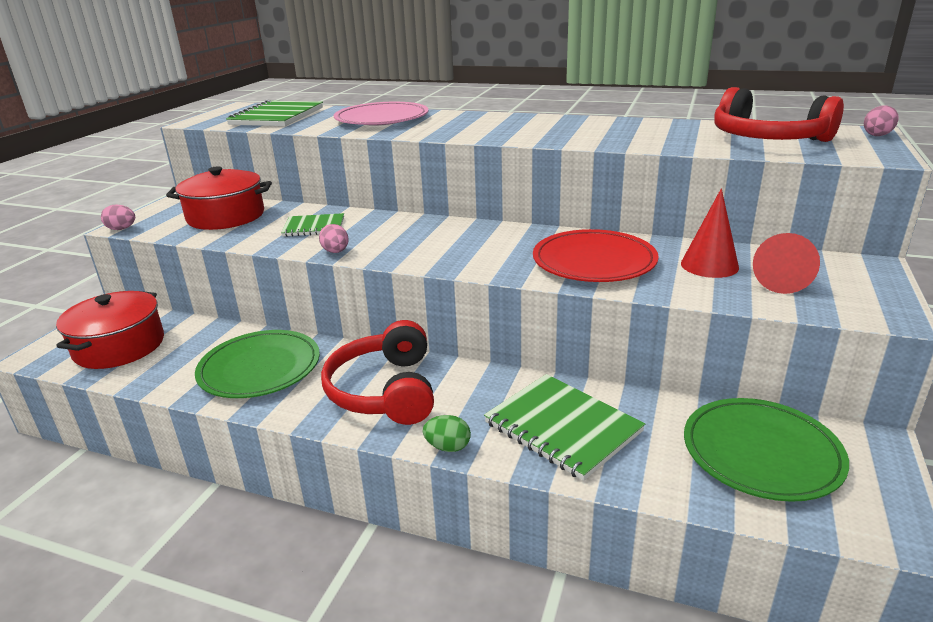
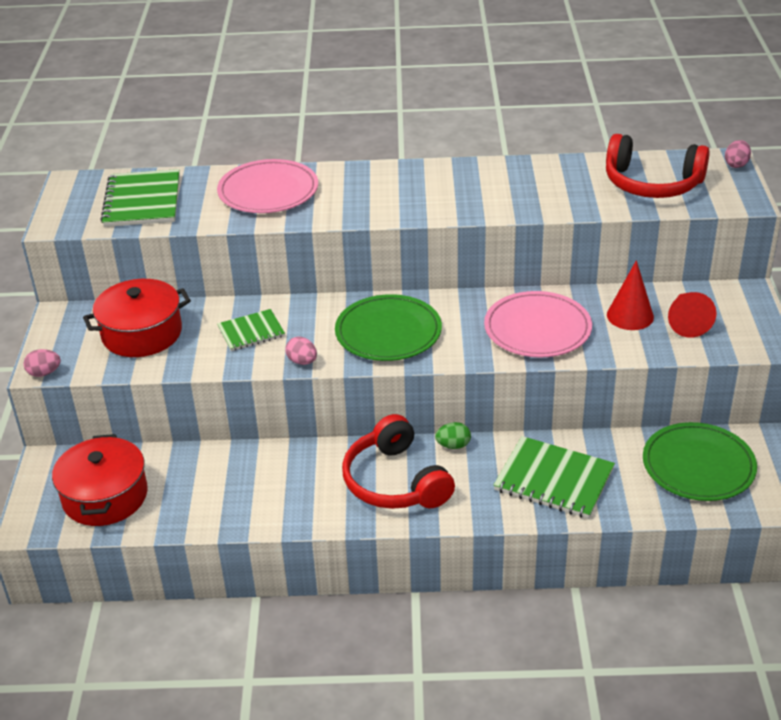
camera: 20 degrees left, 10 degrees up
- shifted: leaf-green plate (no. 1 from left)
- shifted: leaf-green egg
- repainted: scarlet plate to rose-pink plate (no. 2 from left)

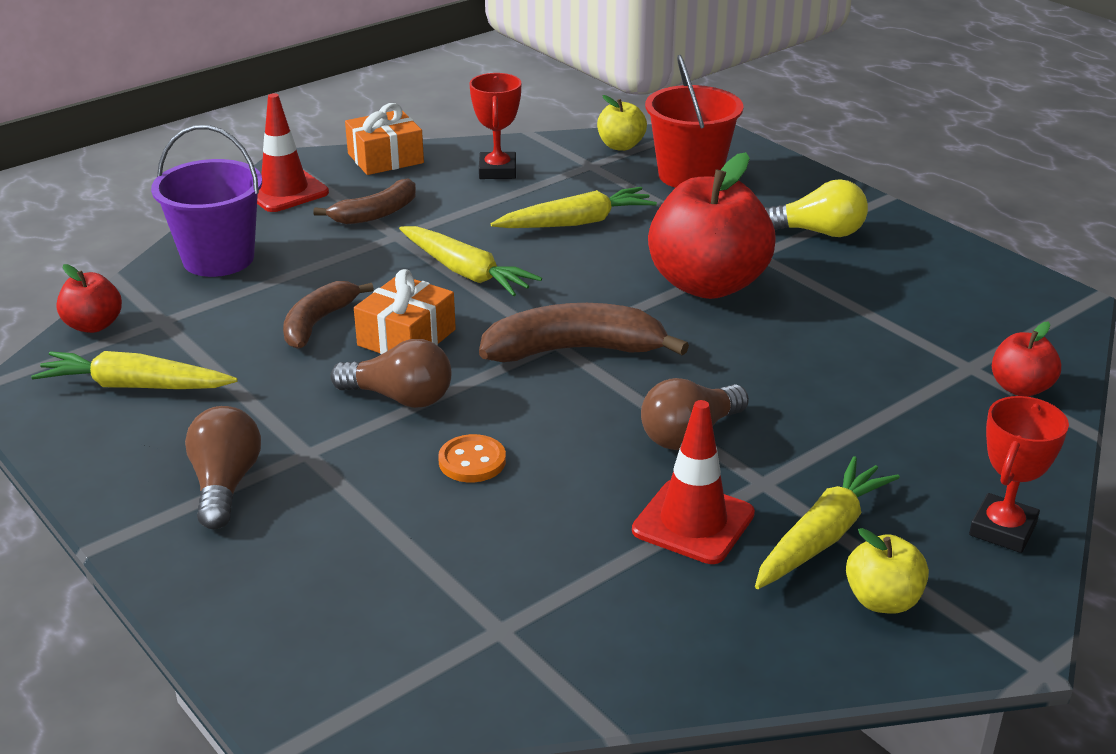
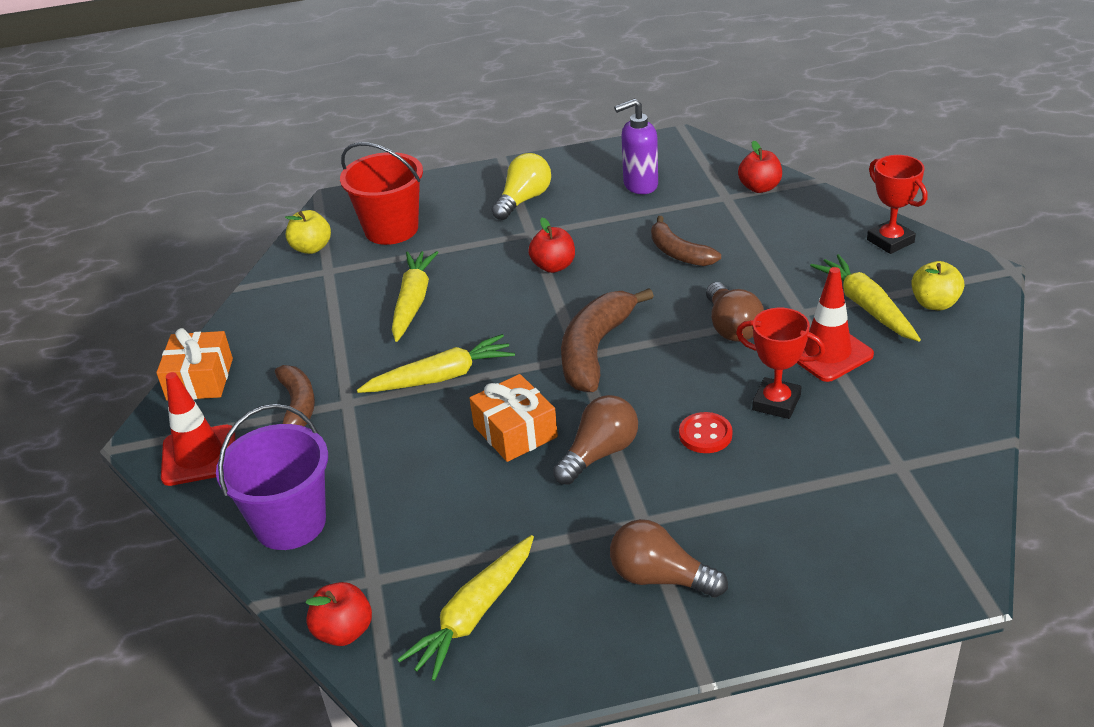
camera: 60 degrees left, 5 degrees up
- shifted: brown toy banana (no. 1 from left in the first image) to brown toy banana (no. 3 from left)
- repainted: orange shirt button to scarlet shirt button
- shifted: scarlet award cup (no. 1 from left)
- scaled: scarlet apple (no. 2 from left) x0.48
- new: purple soap pump

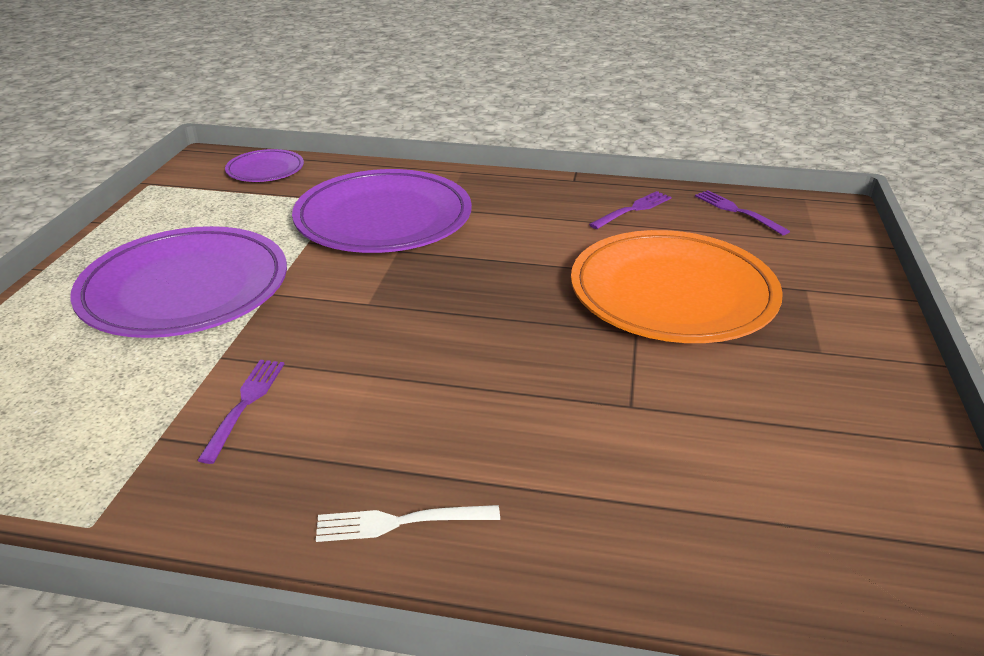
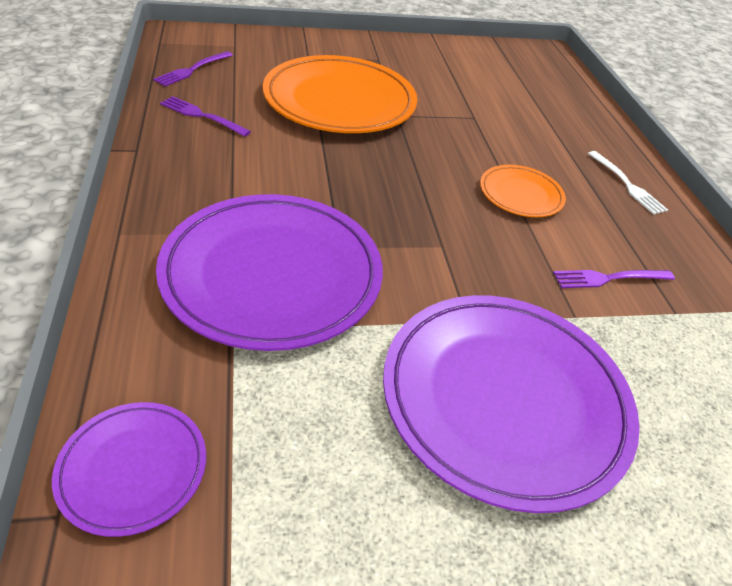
camera: 115 degrees left, 10 degrees up
- new: orange plate (no. 2 from left)

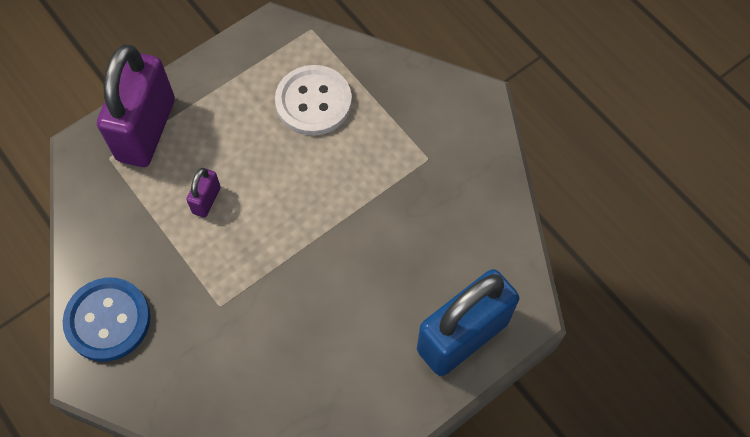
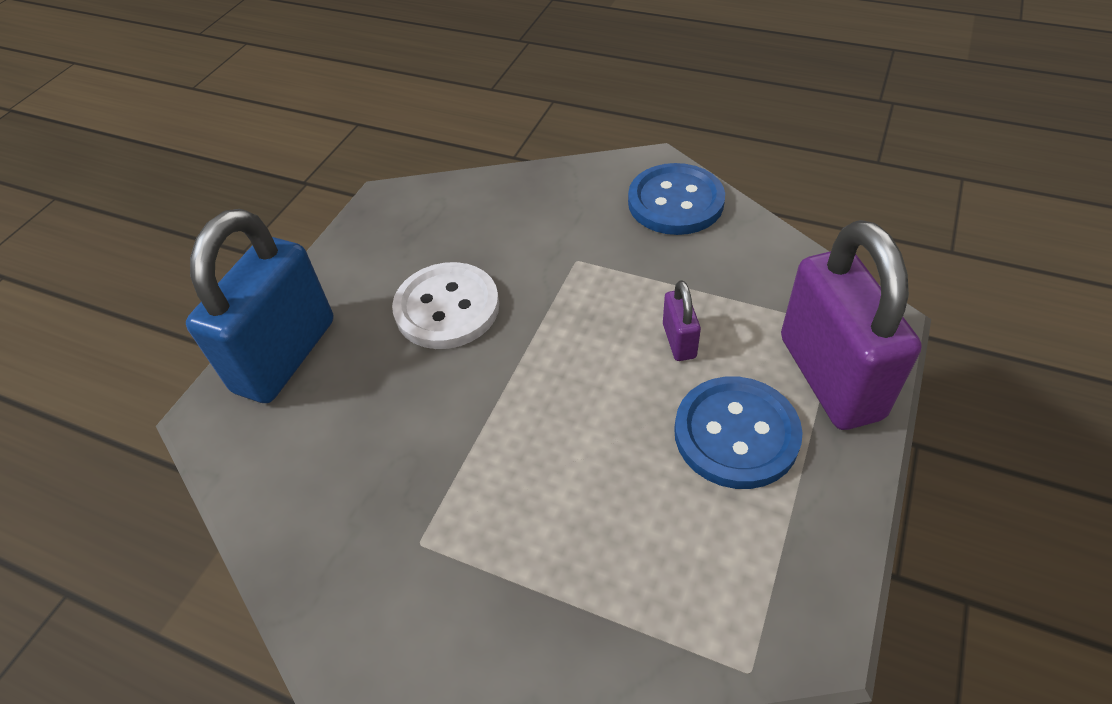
camera: 155 degrees right, 15 degrees down
- shifted: white shirt button
- new: blue shirt button (no. 2 from left)

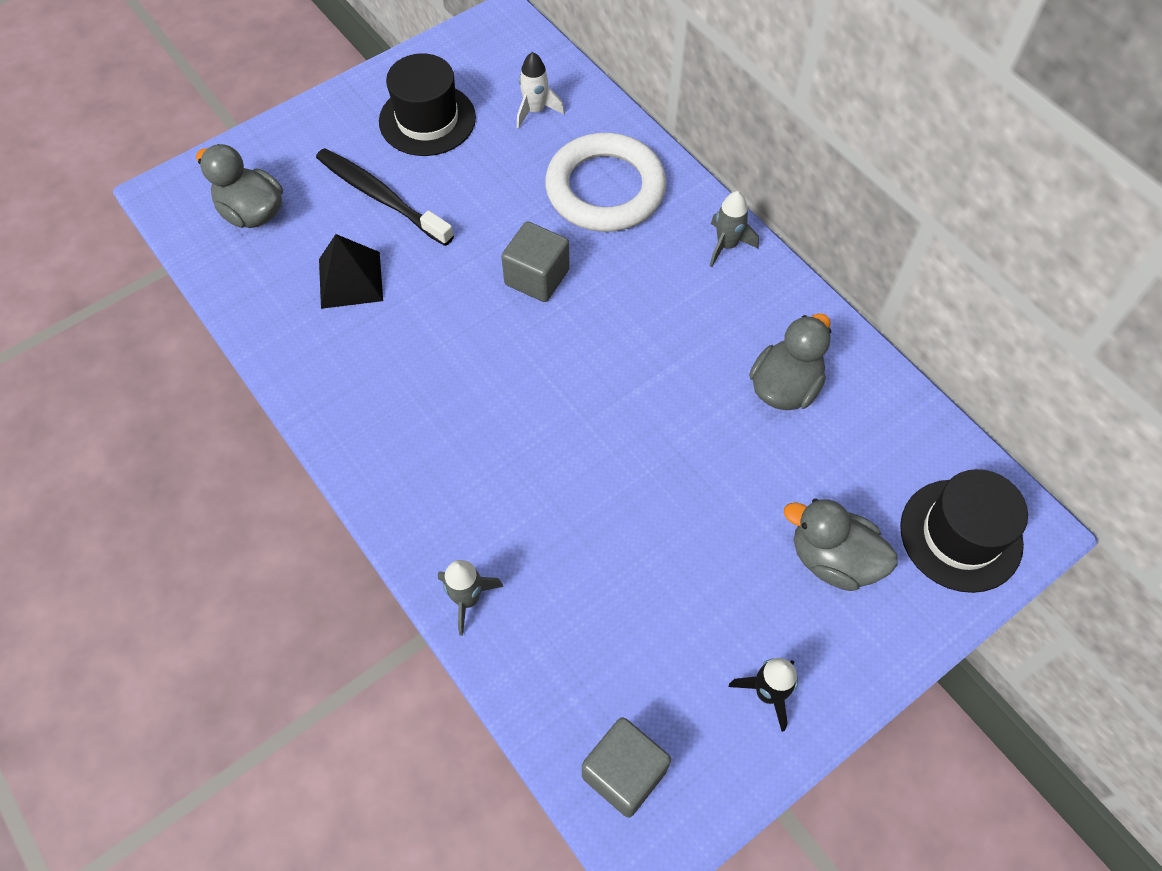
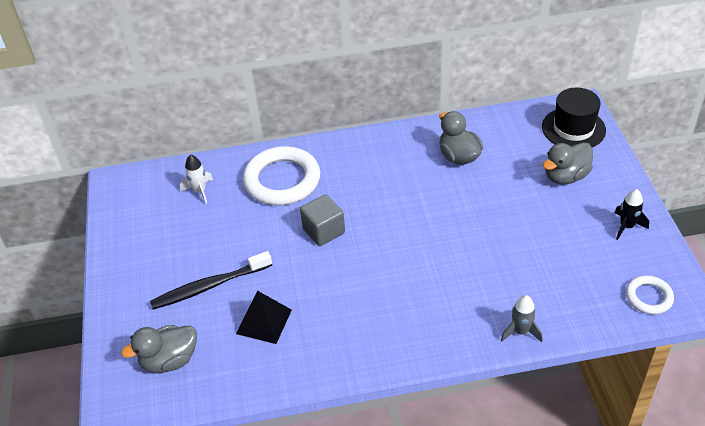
camera: 60 degrees left, 15 degrees down
- gone: jet-black tall hat (no. 1 from left)
- swapped: gray solid cube (no. 2 from left) to white hoop (no. 2 from left)
- gone: gray rocket (no. 2 from left)

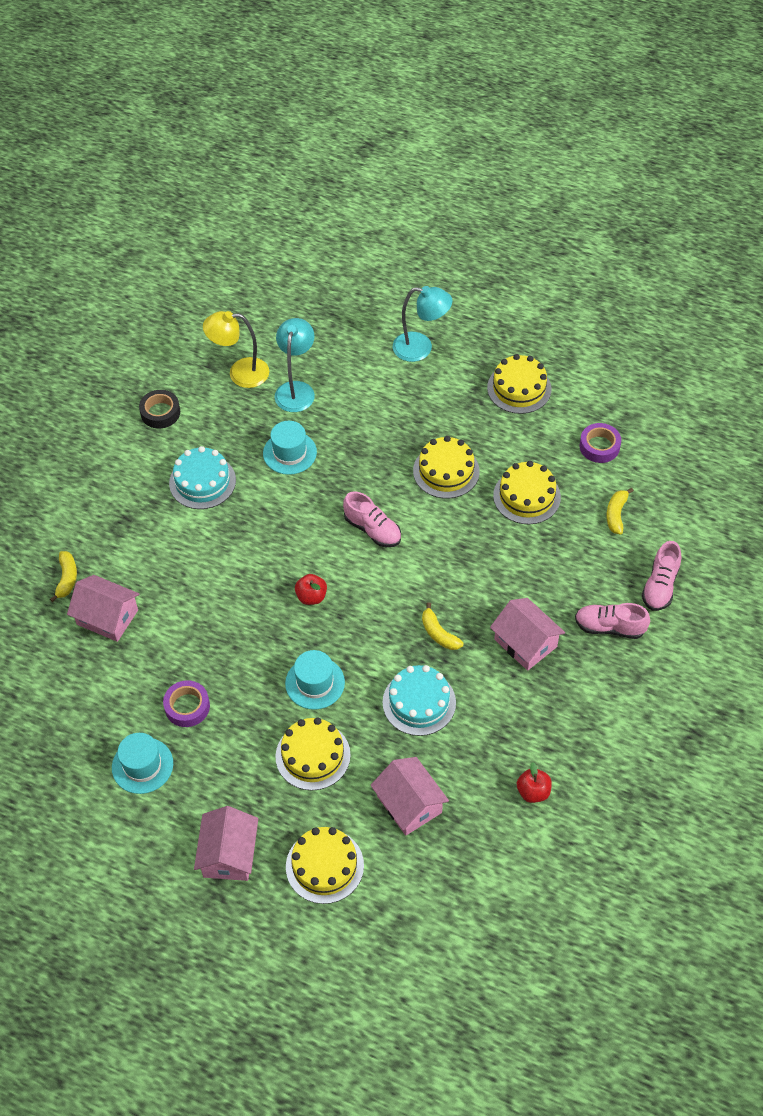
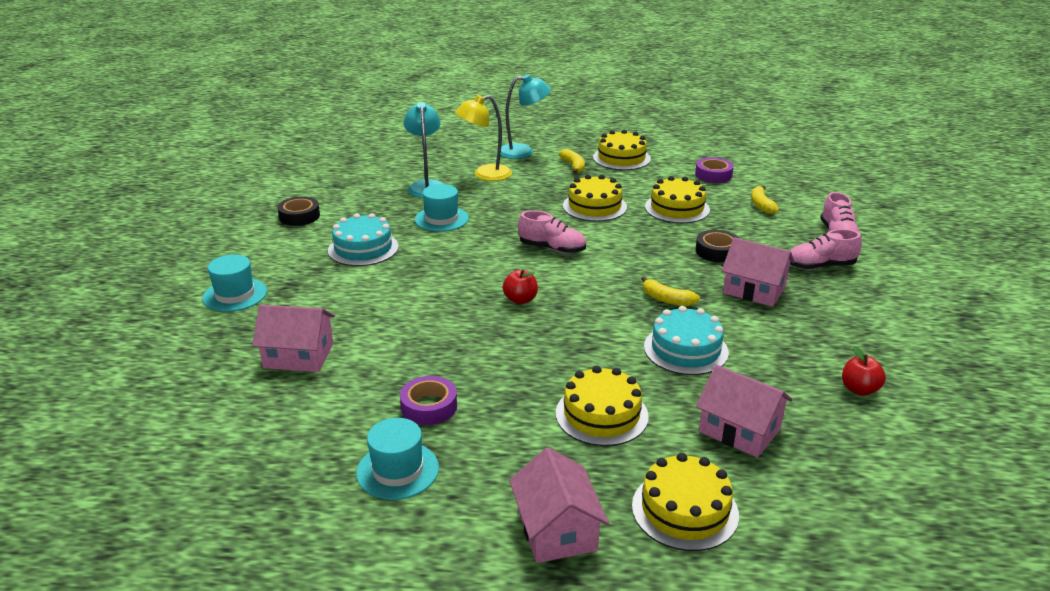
camera: 20 degrees left, 25 degrees down
- shifted: bright yellow toy banana (no. 1 from left)
- shifted: bright yellow reading lamp
- shifted: aqua tall hat (no. 3 from left in the first image) to aqua tall hat (no. 1 from left)
- new: jet-black roll of tape (no. 2 from left)

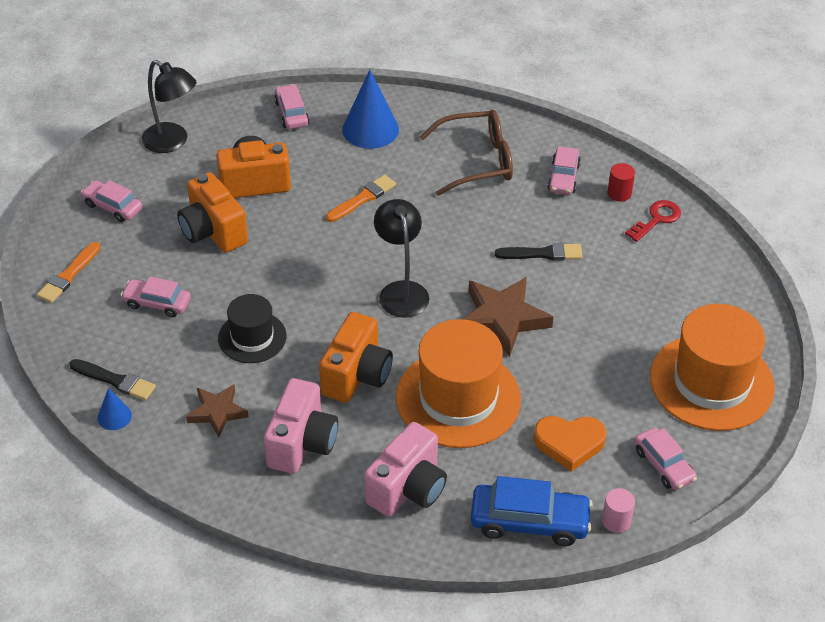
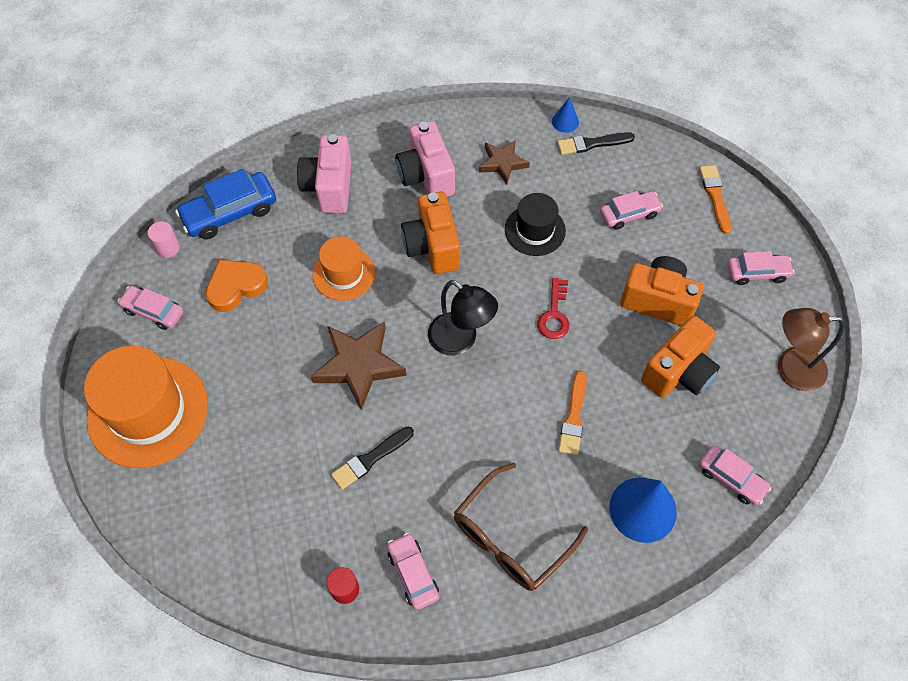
camera: 145 degrees right, 15 degrees up
- repainted: jet-black reading lamp (no. 1 from left) to brown reading lamp
- scaled: orange tall hat (no. 1 from left in the first image) x0.56
- shifted: scarlet latchkey

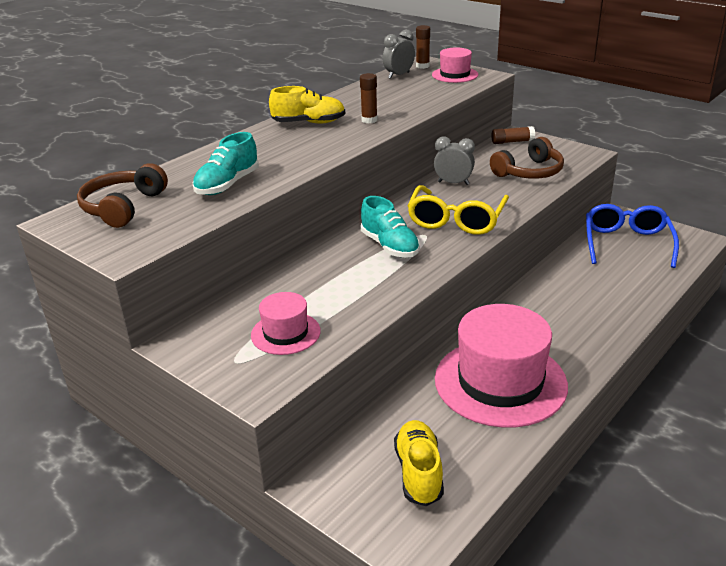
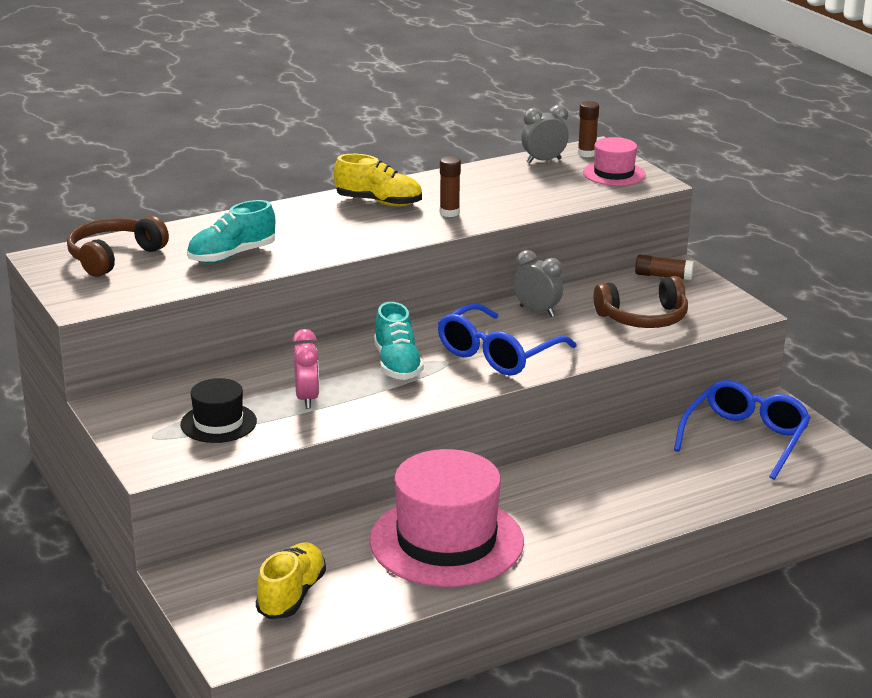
camera: 20 degrees right, 5 degrees down
- repainted: rose-pink tall hat (no. 1 from left) to jet-black tall hat
- repainted: bright yellow spectacles to blue spectacles (no. 1 from left)
- new: rose-pink bedside clock

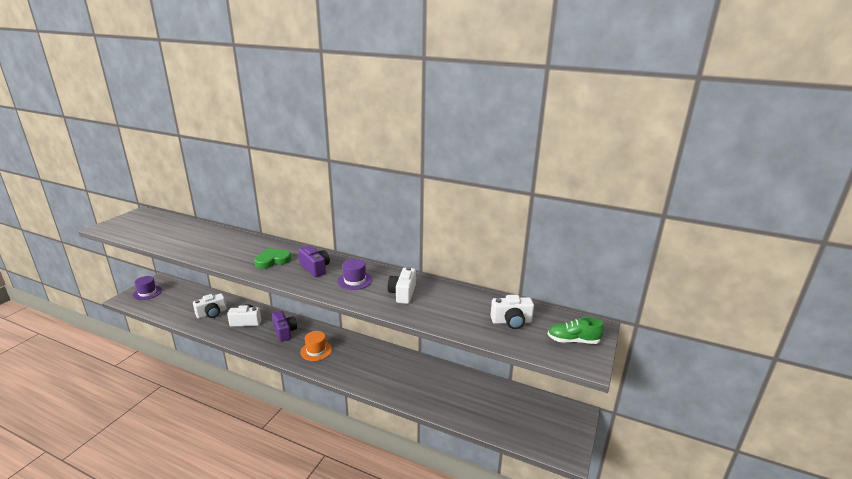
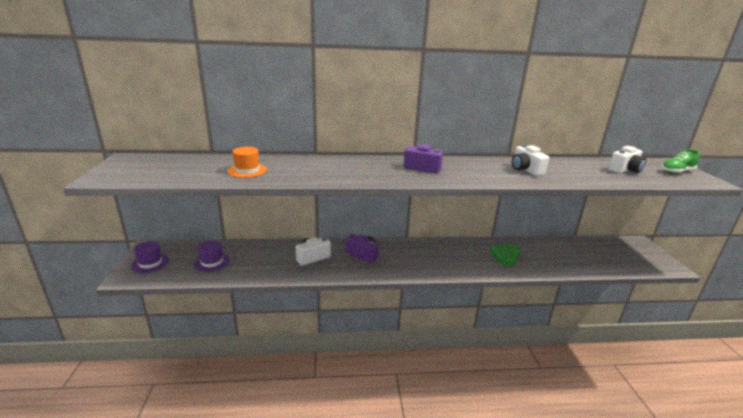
camera: 30 degrees left, 0 degrees up
- gone: white photo camera (no. 1 from left)
- shifted: leaf-green heart
- shifted: orange tall hat
- shifted: purple tall hat (no. 2 from left)

